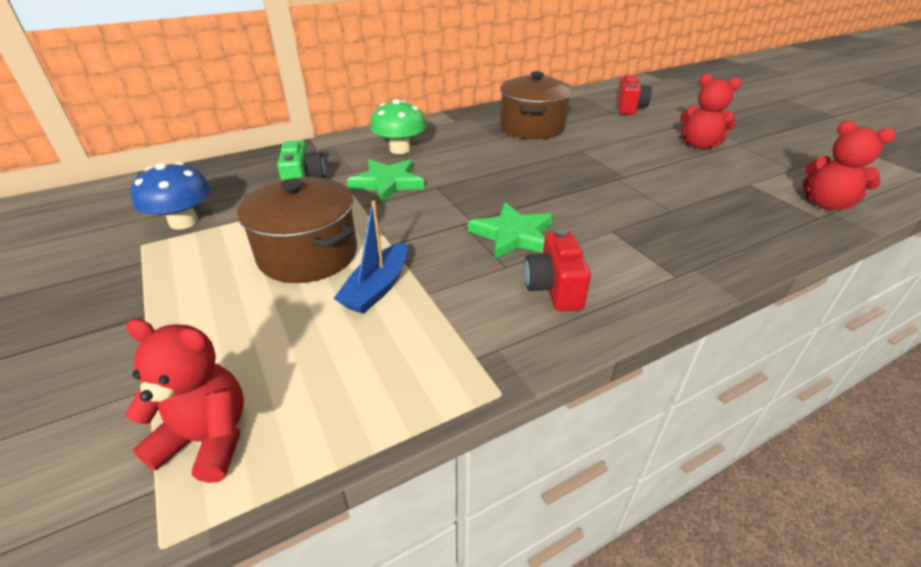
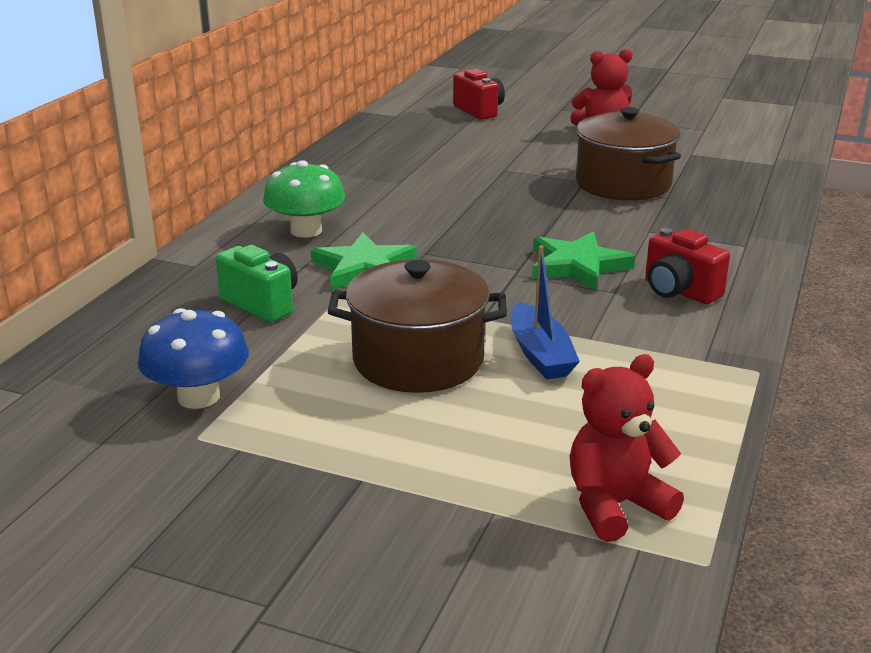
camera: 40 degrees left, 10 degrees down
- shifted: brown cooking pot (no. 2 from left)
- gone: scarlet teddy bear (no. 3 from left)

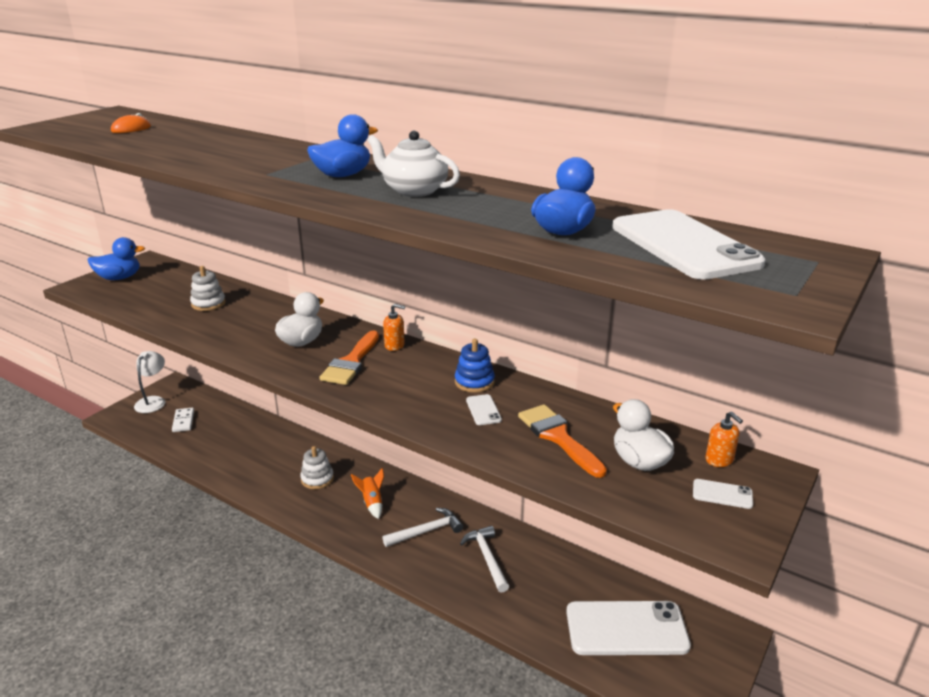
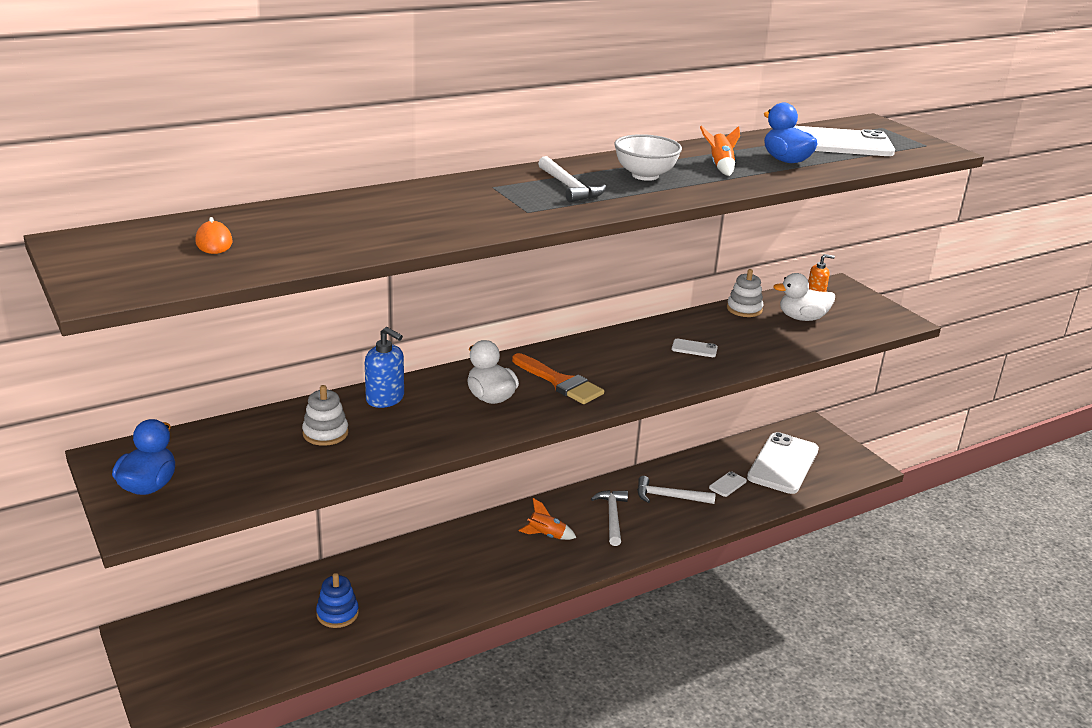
camera: 65 degrees left, 0 degrees up
- gone: white reading lamp
- gone: white domino piece
- shifted: white stacking rings (no. 2 from left)
- swapped: blue rubber duck (no. 2 from left) to white carpenter's hammer (no. 1 from left)
- swapped: white china teapot to white deep dish
- gone: orange soap pump (no. 1 from left)
- shifted: blue stacking rings
- gone: orange paintbrush (no. 2 from left)
- shifted: white smartphone (no. 4 from left in the first image) to white smartphone (no. 2 from left)
- new: blue soap pump
- new: orange rocket (no. 2 from left)

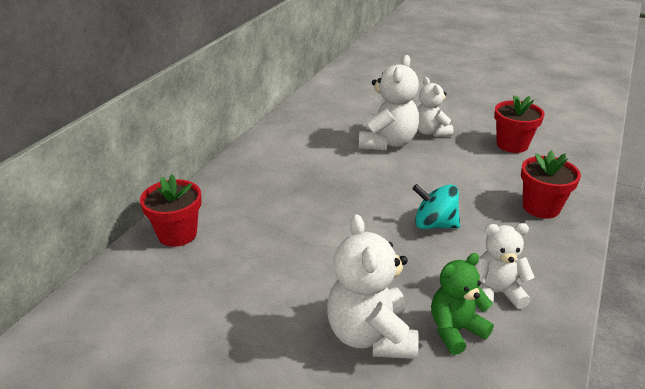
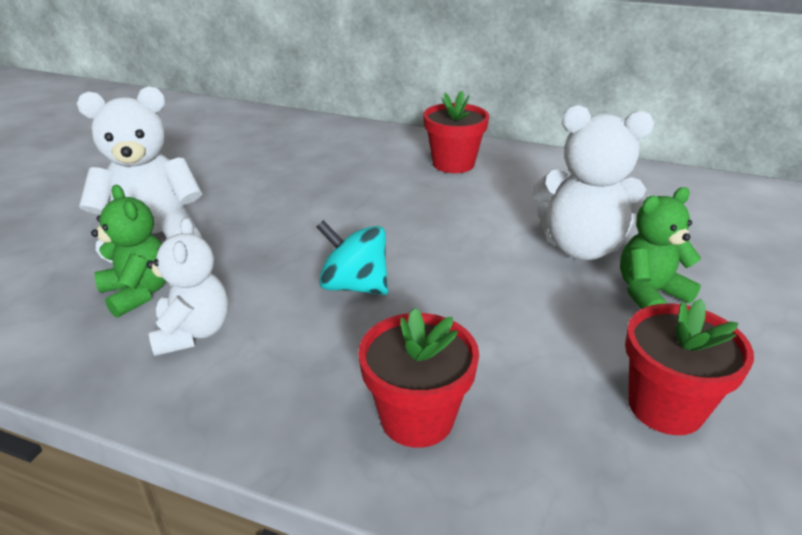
camera: 85 degrees right, 0 degrees up
- shifted: scarlet flower pot (no. 1 from left in the first image) to scarlet flower pot (no. 2 from left)
- rotated: aqua whirligig 75 degrees counterclockwise
- repainted: white teddy bear (no. 3 from left) to leaf-green teddy bear (no. 2 from left)

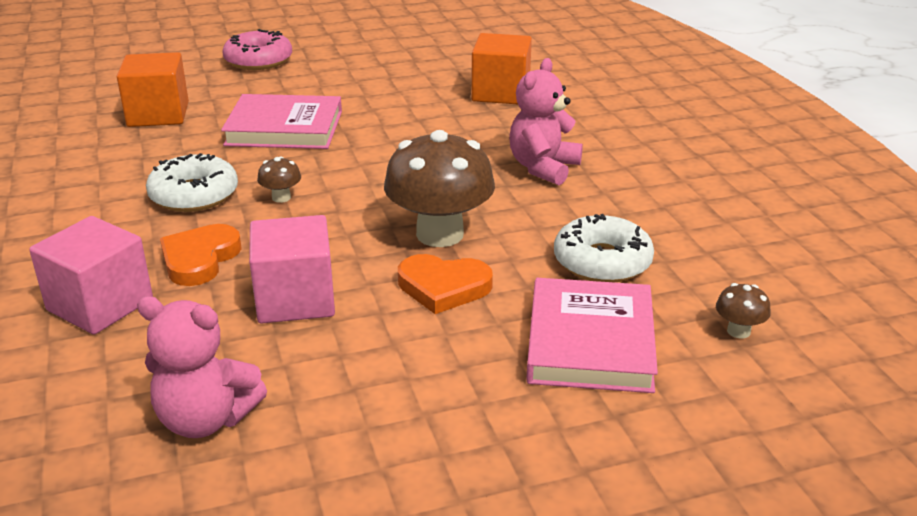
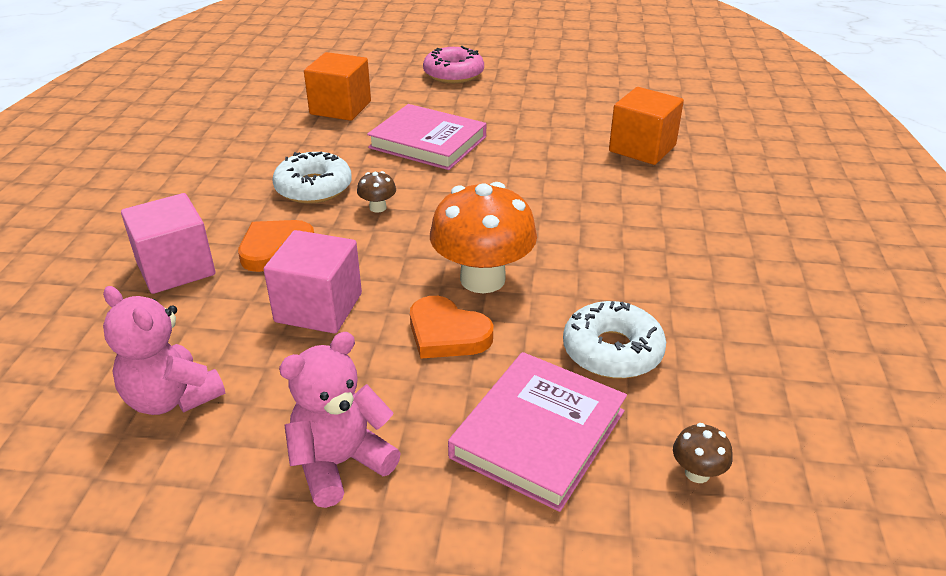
camera: 25 degrees right, 5 degrees up
- repainted: brown mushroom (no. 2 from left) to orange mushroom
- shifted: rose-pink teddy bear (no. 2 from left)

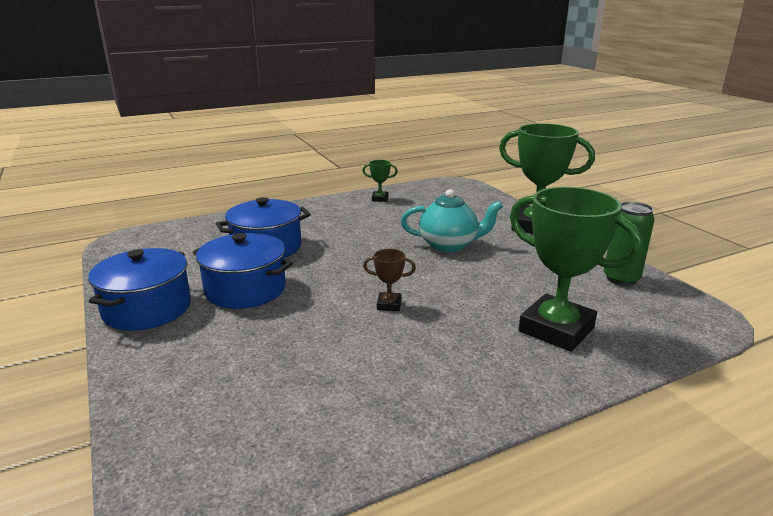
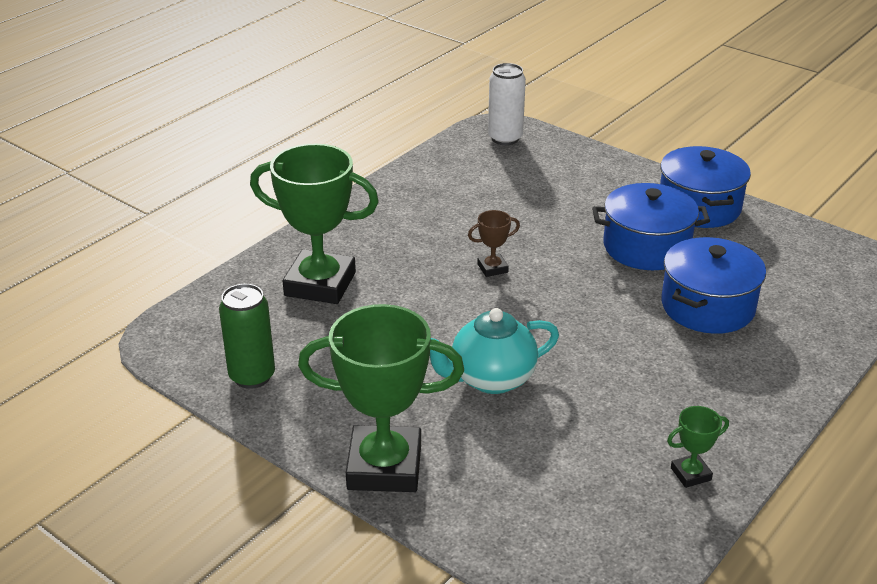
camera: 155 degrees right, 10 degrees up
- new: white tin

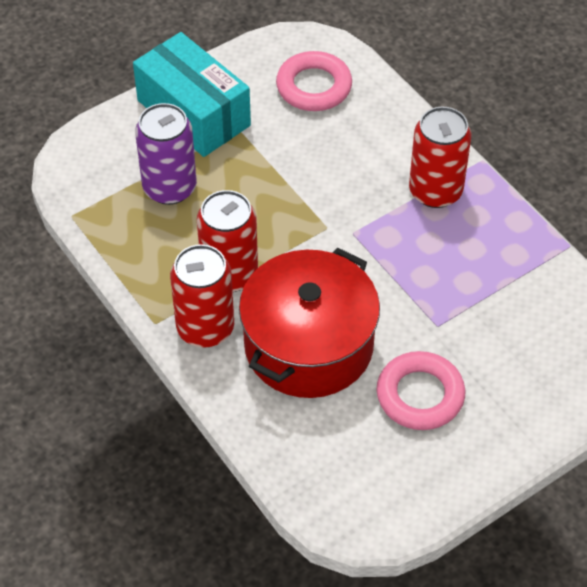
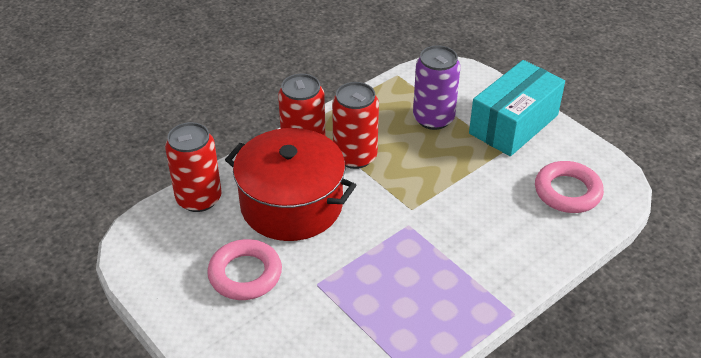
camera: 85 degrees right, 10 degrees down
- shifted: scarlet tin (no. 3 from left in the first image) to scarlet tin (no. 1 from left)

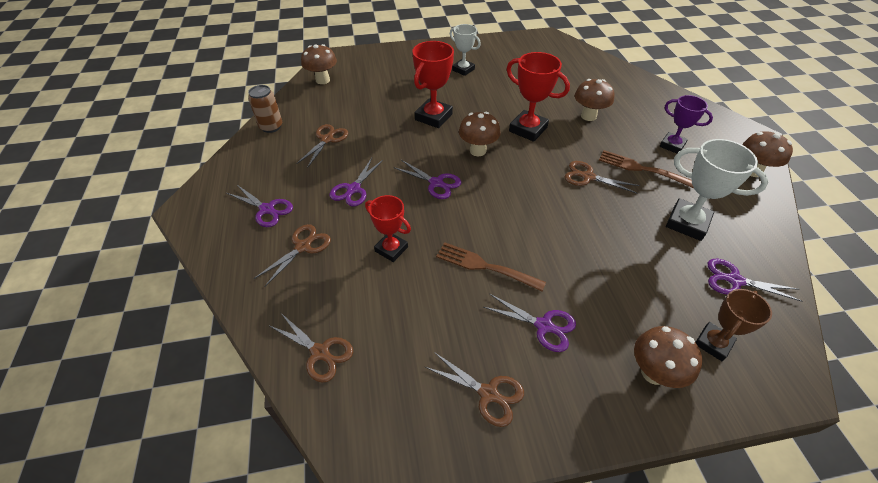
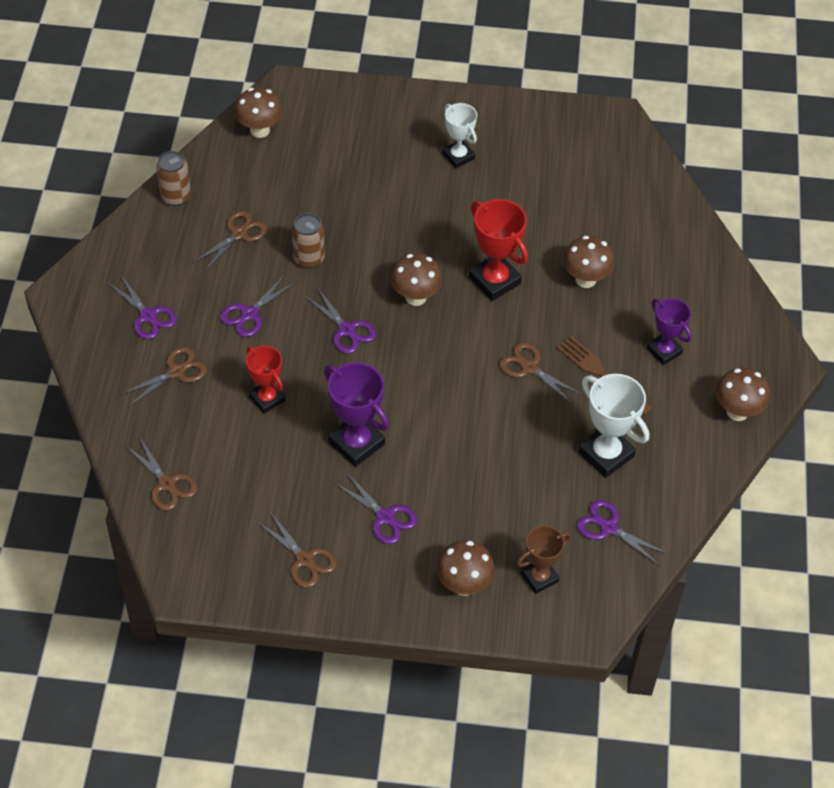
camera: 15 degrees right, 5 degrees up
- gone: scarlet award cup (no. 2 from left)
- swapped: brown dinner fork (no. 1 from left) to purple award cup (no. 1 from left)
- new: brown tin (no. 2 from left)

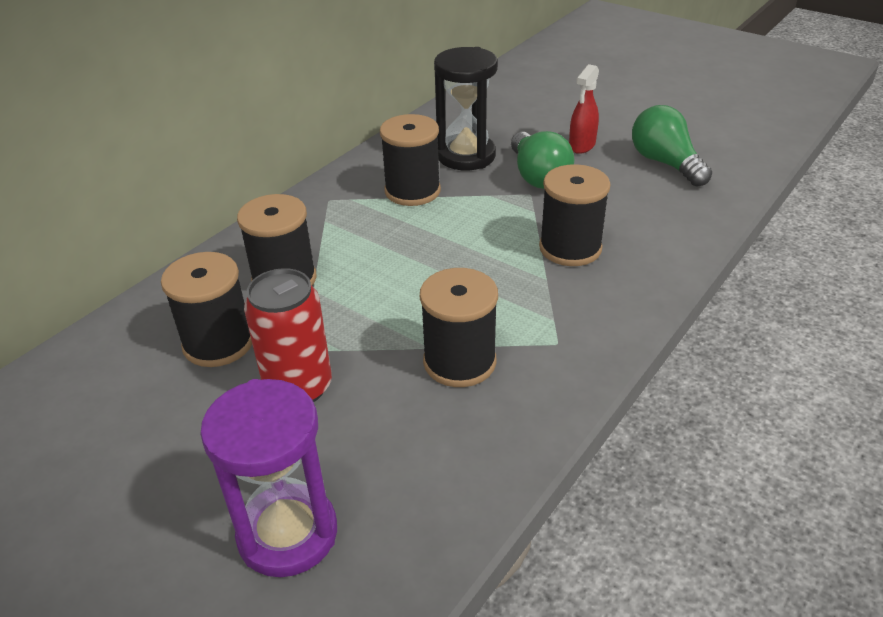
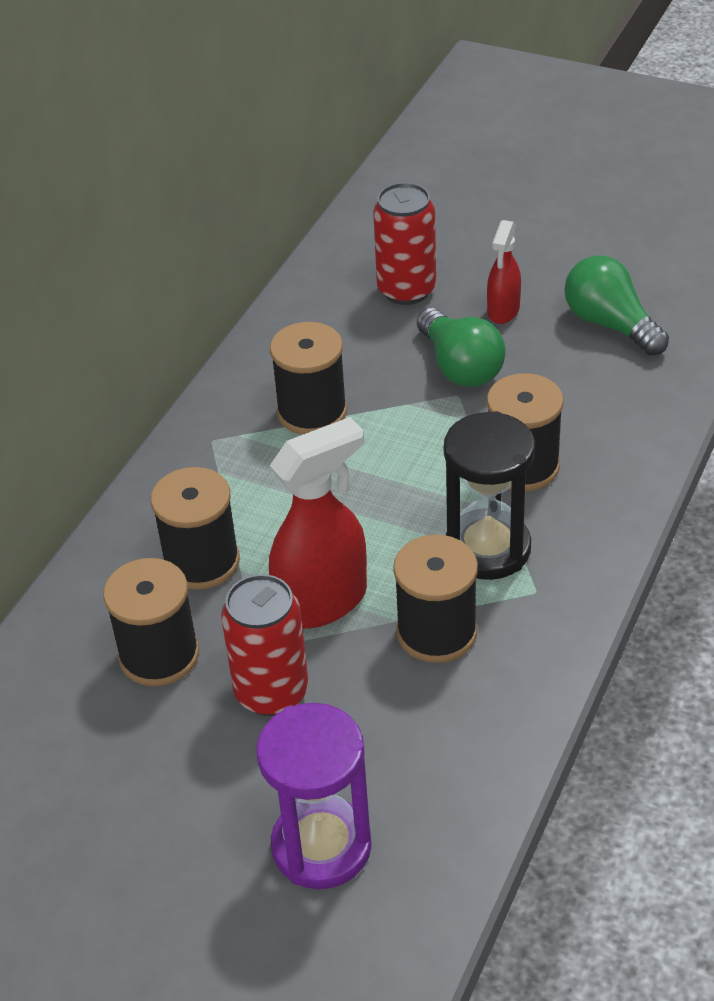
camera: 10 degrees left, 5 degrees up
- shifted: jet-black sandglass
- new: scarlet spray bottle (no. 1 from left)
- new: scarlet tin (no. 2 from left)

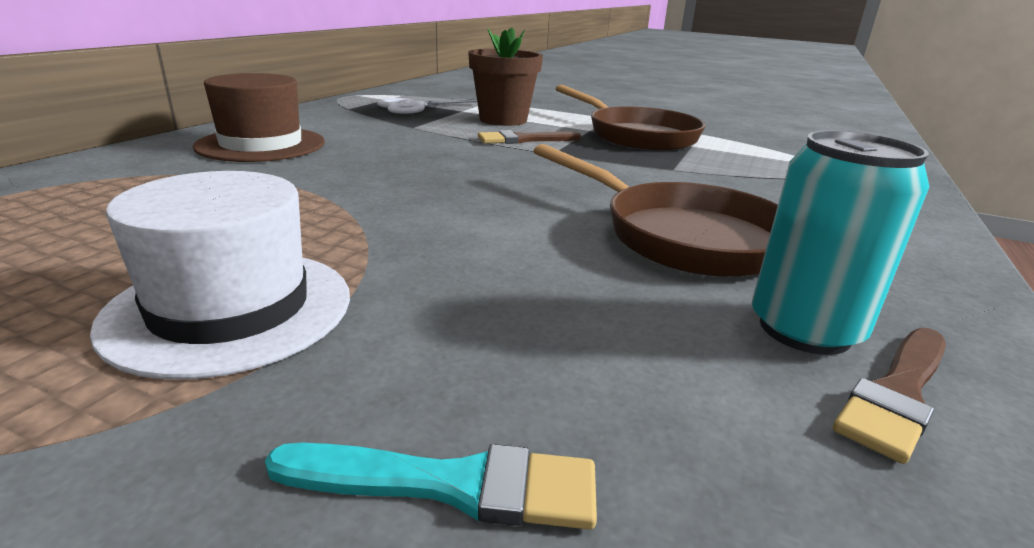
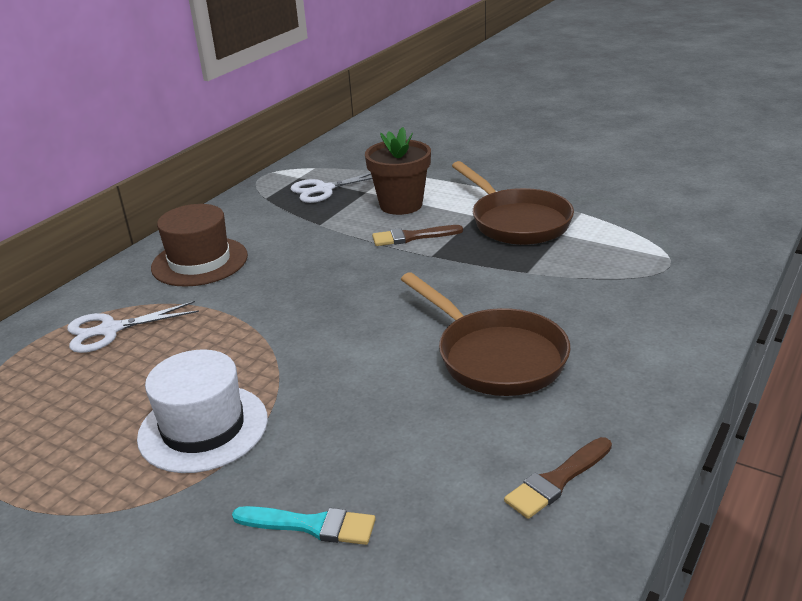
camera: 10 degrees right, 5 degrees up
- gone: aqua tin
- new: white shears (no. 1 from left)

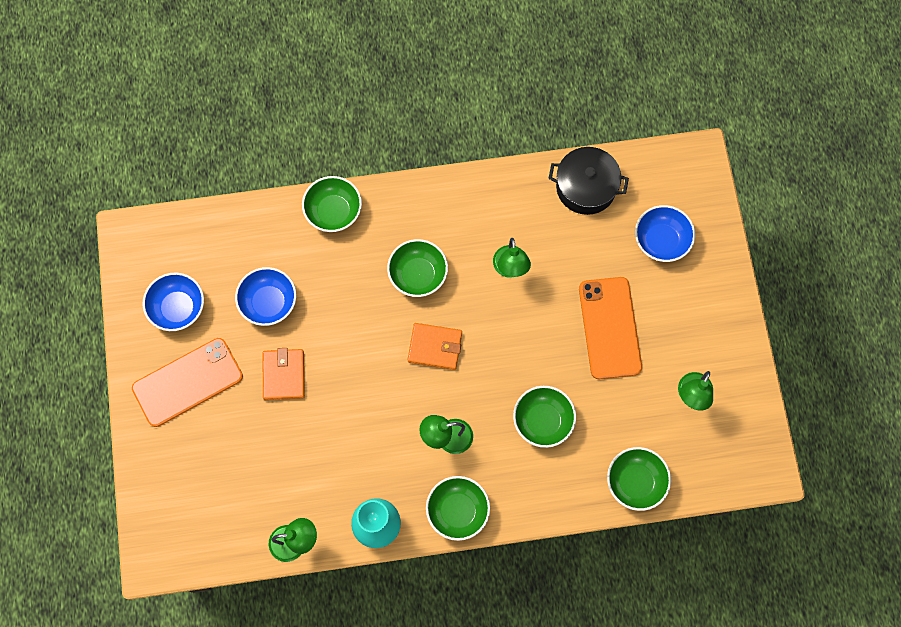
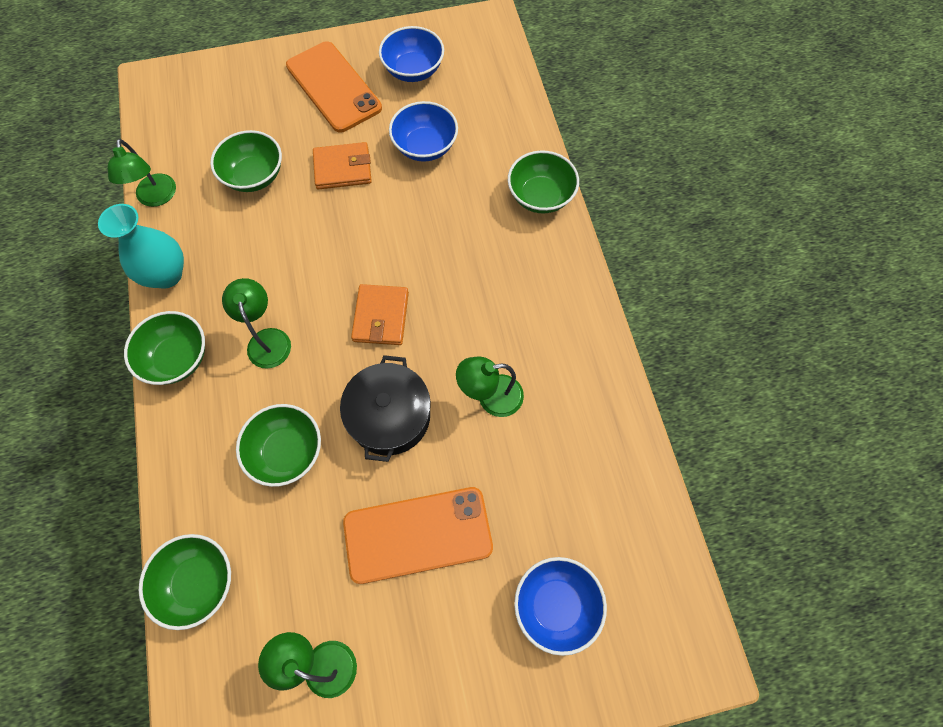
camera: 85 degrees right, 5 degrees down
- shifted: leaf-green deep dish (no. 2 from left in the first image) to leaf-green deep dish (no. 3 from left)
- shifted: jet-black cooking pot

